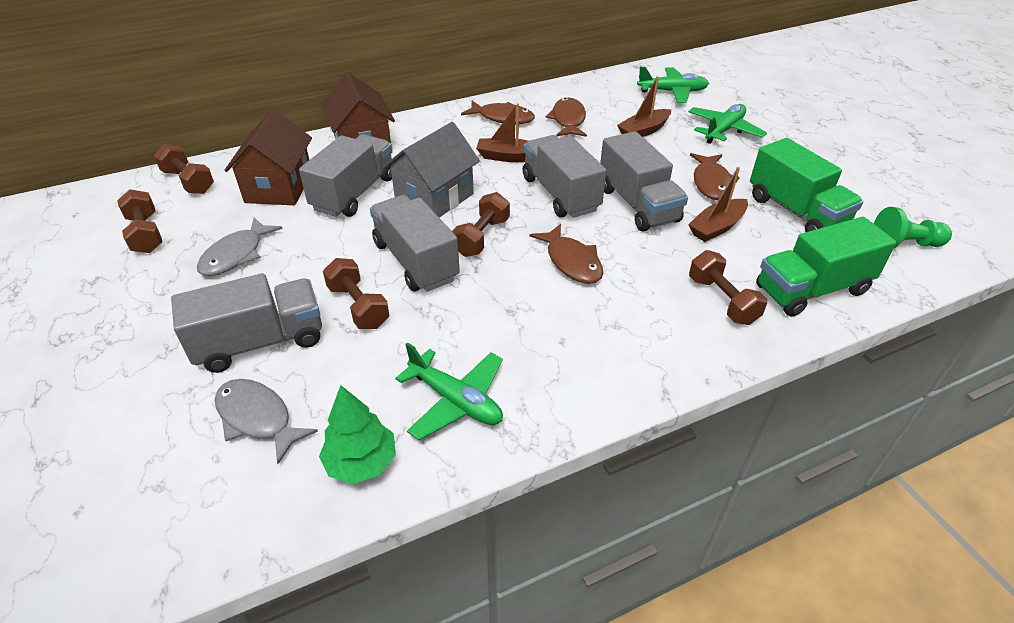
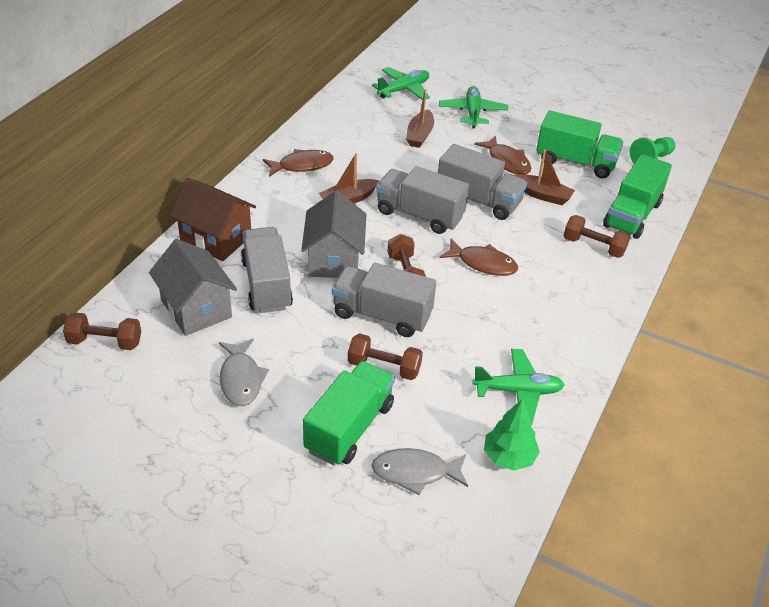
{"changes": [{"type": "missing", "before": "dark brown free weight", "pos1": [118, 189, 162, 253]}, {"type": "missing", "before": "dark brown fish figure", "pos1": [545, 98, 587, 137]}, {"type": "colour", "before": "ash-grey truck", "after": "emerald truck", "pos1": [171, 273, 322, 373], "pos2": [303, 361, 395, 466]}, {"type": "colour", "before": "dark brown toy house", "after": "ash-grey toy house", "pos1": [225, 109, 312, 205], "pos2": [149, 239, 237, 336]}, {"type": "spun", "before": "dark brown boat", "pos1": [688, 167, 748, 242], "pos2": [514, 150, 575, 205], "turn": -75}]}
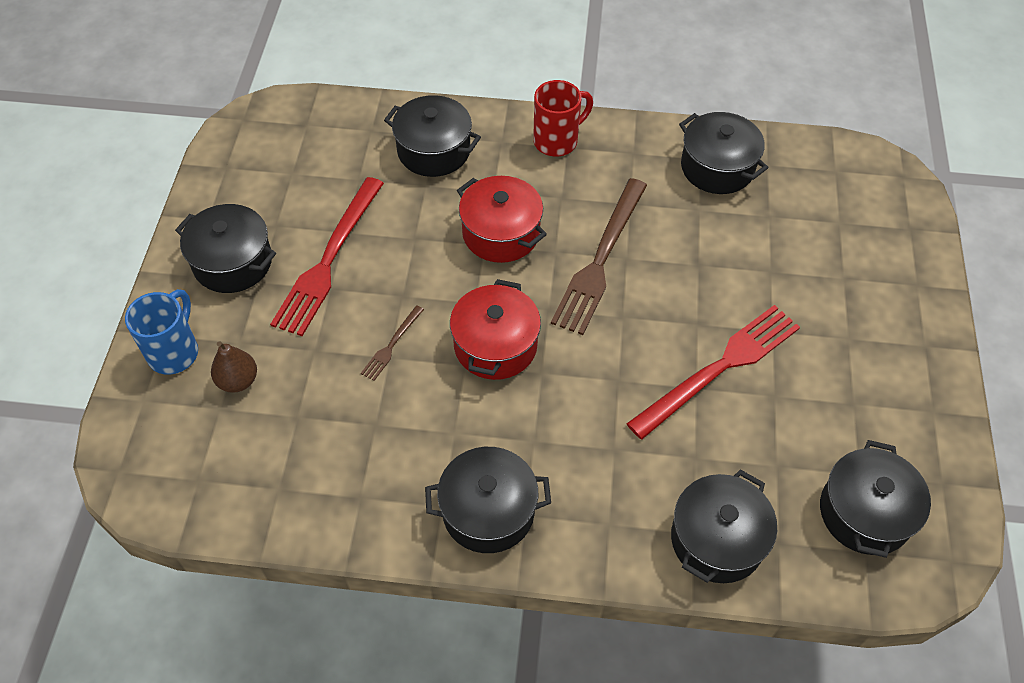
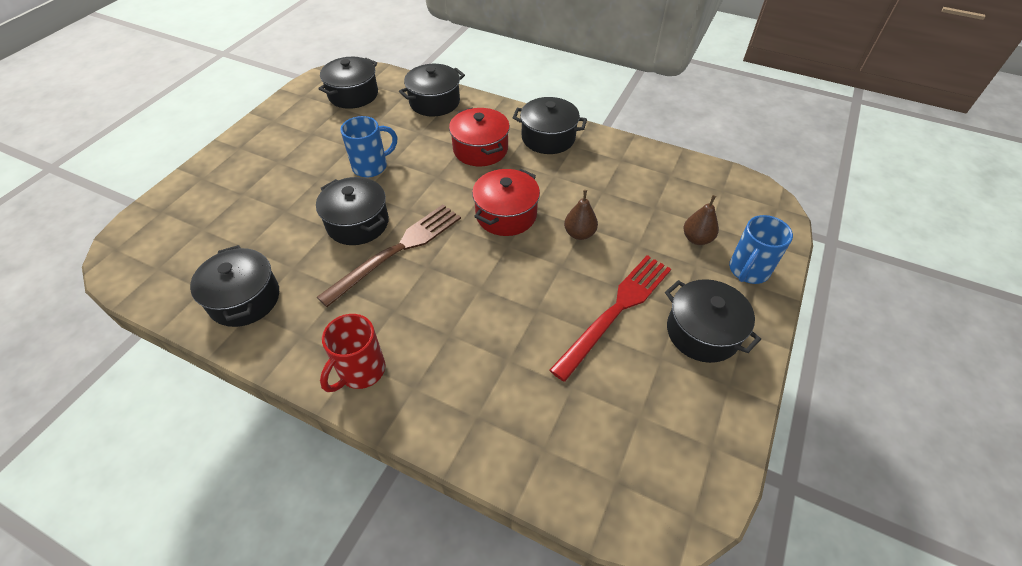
{"changes": [{"type": "relocated", "before": "jet-black cooking pot", "pos1": [384, 95, 481, 177], "pos2": [316, 177, 389, 245]}, {"type": "relocated", "before": "scarlet cooking pot", "pos1": [457, 176, 547, 263], "pos2": [449, 107, 510, 166]}, {"type": "exchanged", "before": "dark brown dinner fork", "after": "dark brown pear fruit", "pos1": [361, 305, 424, 381], "pos2": [564, 190, 598, 240]}, {"type": "exchanged", "before": "scarlet dinner fork", "after": "cobalt tea mug", "pos1": [627, 305, 800, 439], "pos2": [341, 116, 397, 177]}, {"type": "spun", "before": "scarlet tea mug", "pos1": [533, 80, 593, 156], "pos2": [320, 314, 386, 392], "turn": -45}]}
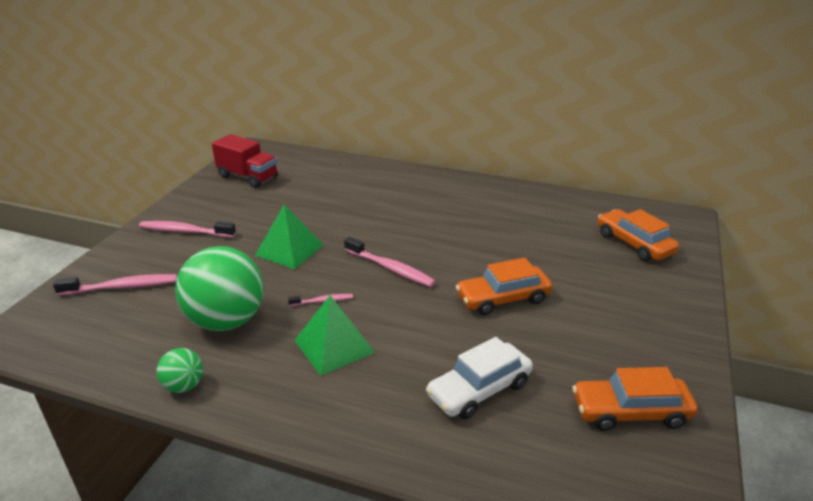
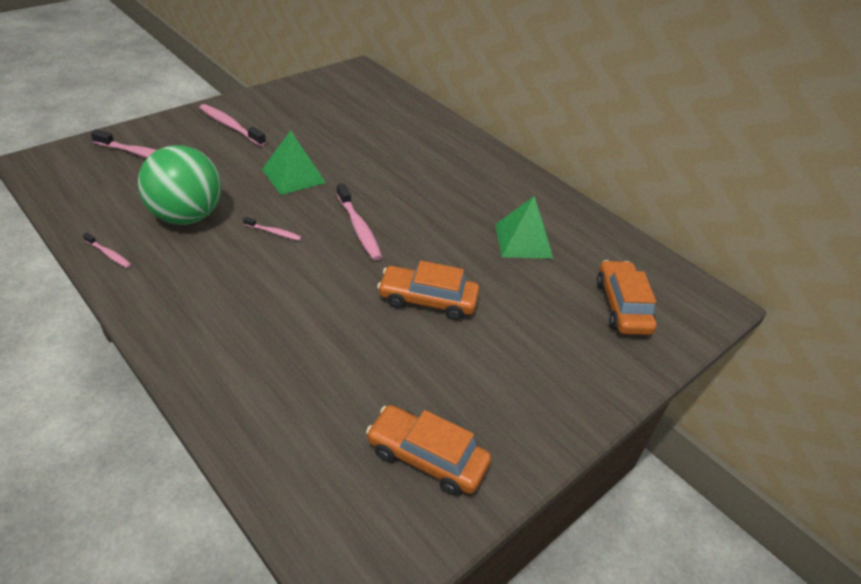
{"changes": [{"type": "missing", "before": "scarlet truck", "pos1": [212, 134, 278, 188]}, {"type": "missing", "before": "white car", "pos1": [426, 337, 533, 419]}, {"type": "relocated", "before": "emerald solid pyramid", "pos1": [294, 295, 375, 376], "pos2": [495, 196, 553, 259]}, {"type": "exchanged", "before": "emerald sphere", "after": "pink tooth brush", "pos1": [157, 348, 203, 393], "pos2": [83, 233, 132, 268]}]}
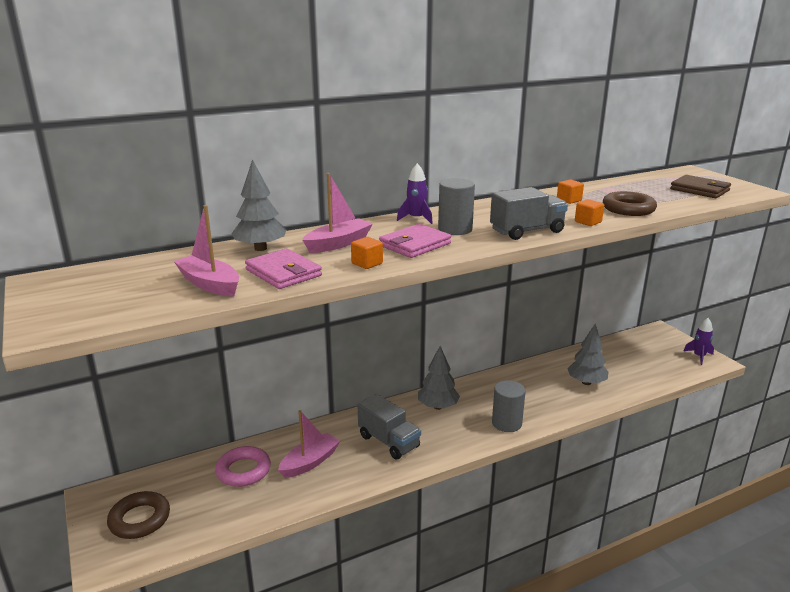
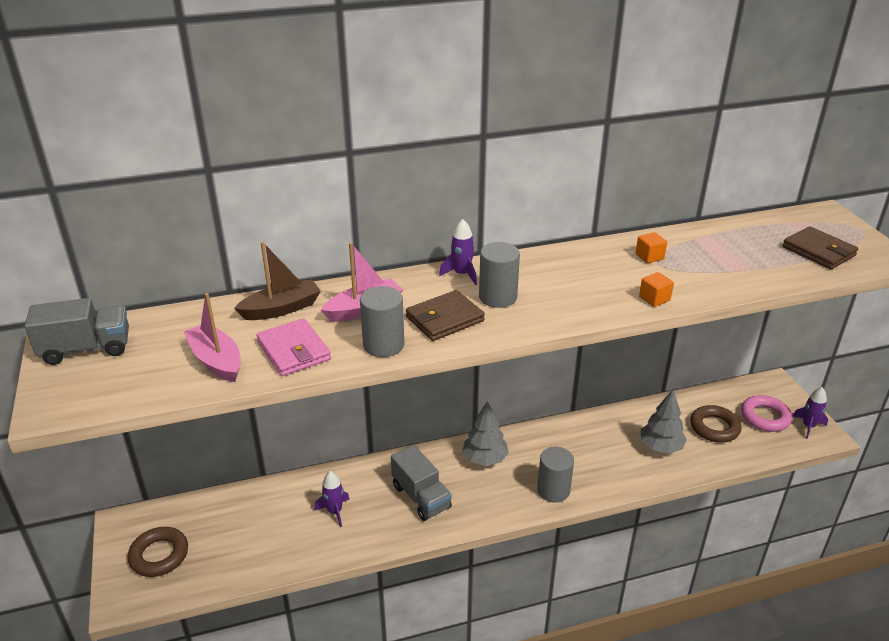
{"changes": [{"type": "relocated", "before": "pink torus", "pos1": [215, 446, 271, 487], "pos2": [741, 395, 792, 432]}, {"type": "relocated", "before": "ash-grey truck", "pos1": [490, 187, 568, 240], "pos2": [25, 298, 129, 365]}, {"type": "relocated", "before": "dark brown torus", "pos1": [603, 191, 657, 216], "pos2": [690, 405, 742, 443]}, {"type": "exchanged", "before": "ash-grey tree", "after": "dark brown boat", "pos1": [231, 159, 286, 251], "pos2": [234, 242, 321, 320]}, {"type": "exchanged", "before": "pink boat", "after": "violet spaceship", "pos1": [278, 410, 340, 478], "pos2": [314, 471, 350, 527]}, {"type": "exchanged", "before": "orange cube", "after": "ash-grey solid cylinder", "pos1": [351, 237, 383, 269], "pos2": [360, 286, 404, 357]}, {"type": "colour", "before": "pink card wallet", "after": "dark brown card wallet", "pos1": [379, 224, 451, 258], "pos2": [406, 290, 485, 341]}]}
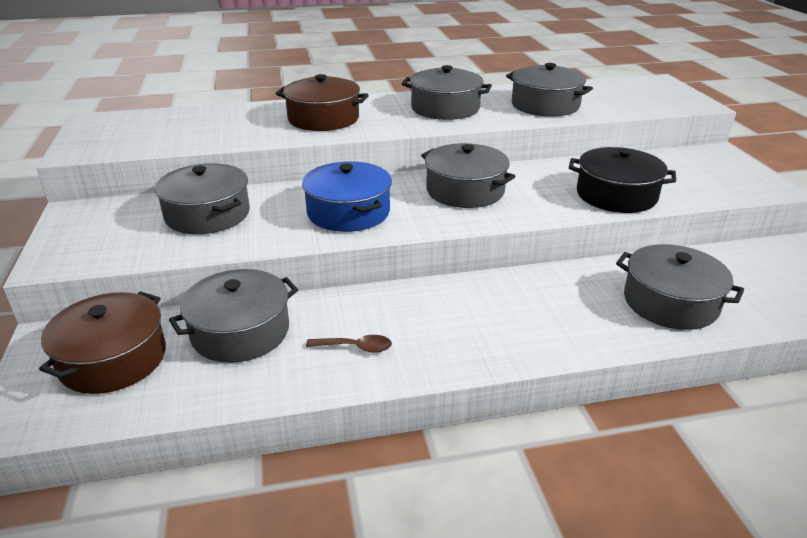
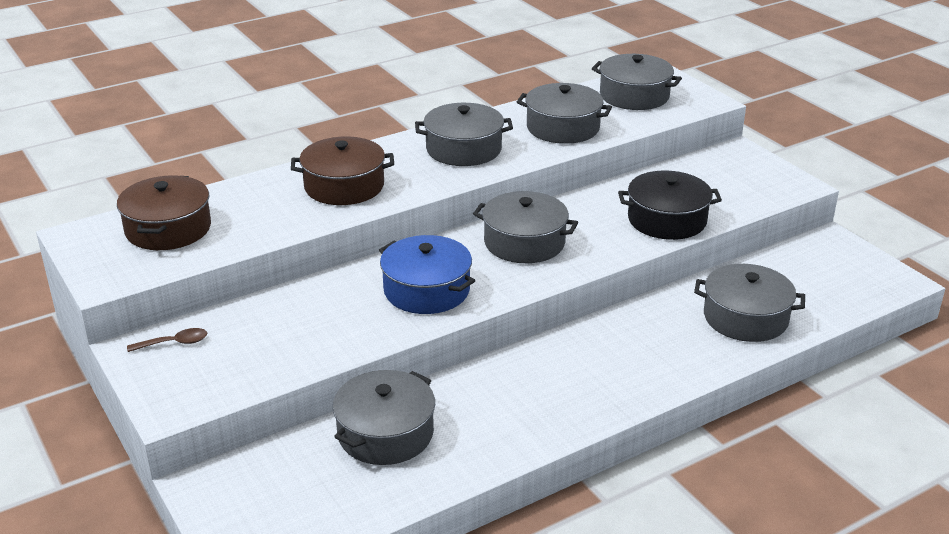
{"changes": [{"type": "relocated", "before": "dark brown cooking pot", "pos1": [39, 291, 166, 394], "pos2": [117, 175, 211, 250]}, {"type": "relocated", "before": "ash-grey cooking pot", "pos1": [155, 163, 250, 234], "pos2": [592, 54, 682, 110]}, {"type": "relocated", "before": "dark brown tablespoon", "pos1": [306, 335, 392, 353], "pos2": [127, 328, 207, 352]}]}
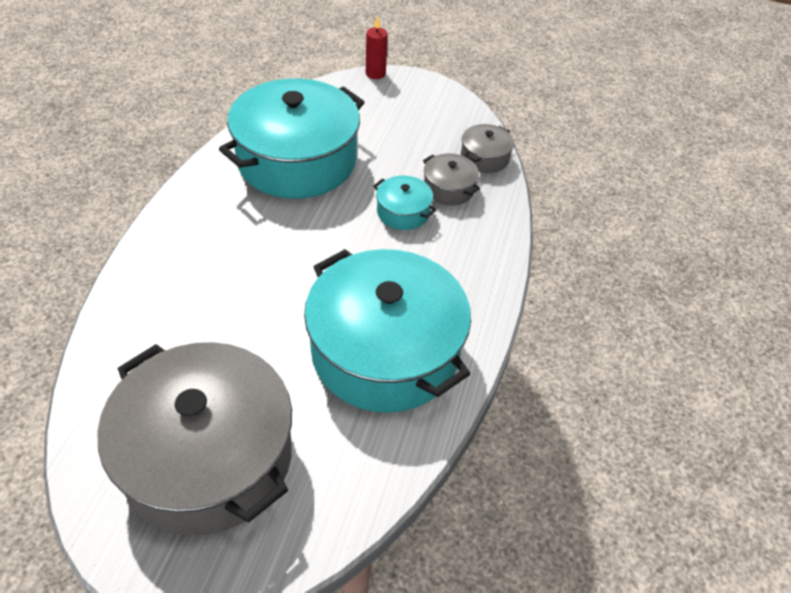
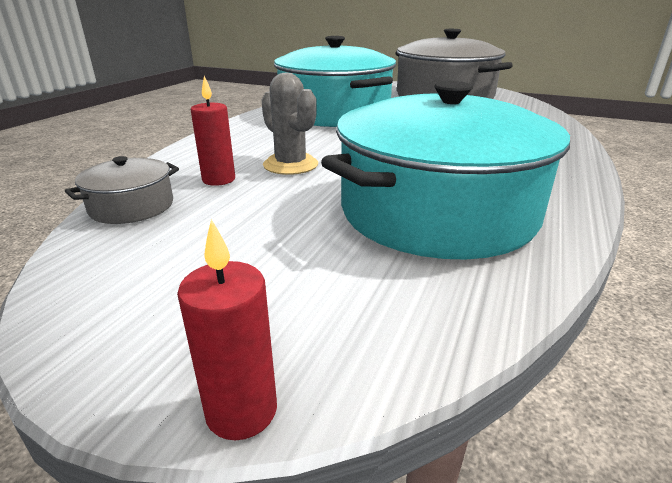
{"changes": [{"type": "exchanged", "before": "turquoise cooking pot", "after": "ash-grey saguaro cactus", "pos1": [373, 176, 437, 230], "pos2": [261, 72, 318, 175]}, {"type": "exchanged", "before": "ash-grey cooking pot", "after": "scarlet wax candle", "pos1": [423, 153, 480, 206], "pos2": [191, 76, 235, 186]}]}
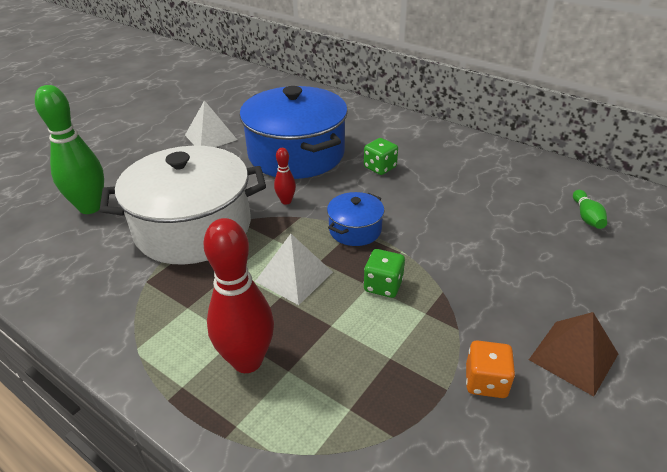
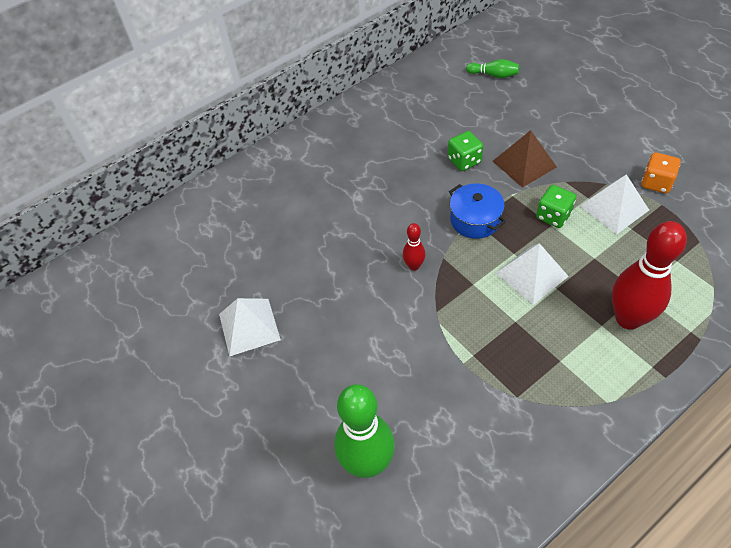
{"changes": [{"type": "missing", "before": "white cooking pot", "pos1": [99, 146, 266, 265]}, {"type": "missing", "before": "cobalt cooking pot", "pos1": [239, 86, 348, 179]}, {"type": "appeared", "after": "white solid pyramid", "pos2": [580, 174, 649, 234]}, {"type": "relocated", "before": "emerald game die", "pos1": [364, 138, 398, 175], "pos2": [448, 131, 483, 171]}, {"type": "relocated", "before": "dark brown solid pyramid", "pos1": [529, 312, 618, 397], "pos2": [493, 130, 557, 188]}]}
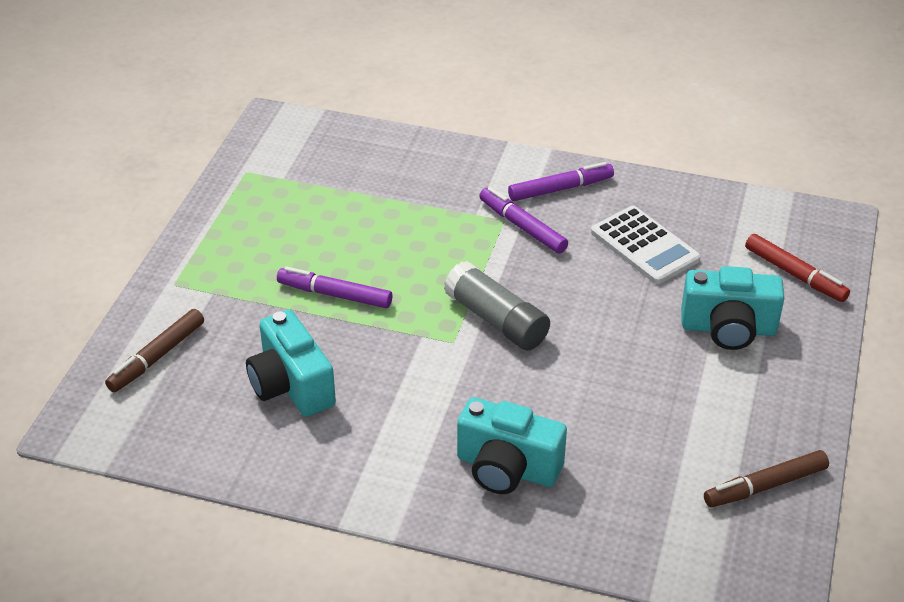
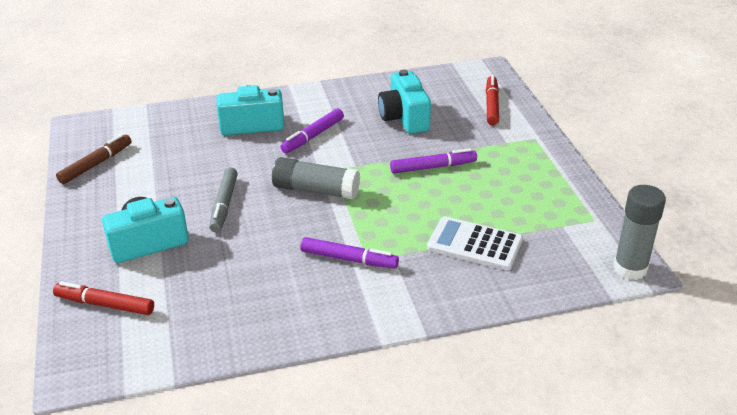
{"changes": [{"type": "appeared", "after": "ash-grey felt pen", "pos2": [209, 167, 238, 232]}, {"type": "appeared", "after": "ash-grey glue stick", "pos2": [613, 185, 666, 280]}, {"type": "relocated", "before": "violet felt pen", "pos1": [508, 162, 614, 201], "pos2": [280, 108, 344, 153]}, {"type": "relocated", "before": "white pocket calculator", "pos1": [591, 206, 700, 284], "pos2": [427, 217, 523, 270]}, {"type": "colour", "before": "dark brown felt pen", "after": "scarlet felt pen", "pos1": [105, 309, 204, 392], "pos2": [486, 75, 499, 125]}, {"type": "spun", "before": "turquoise camera", "pos1": [246, 310, 336, 417], "pos2": [378, 70, 431, 134], "turn": -135}]}
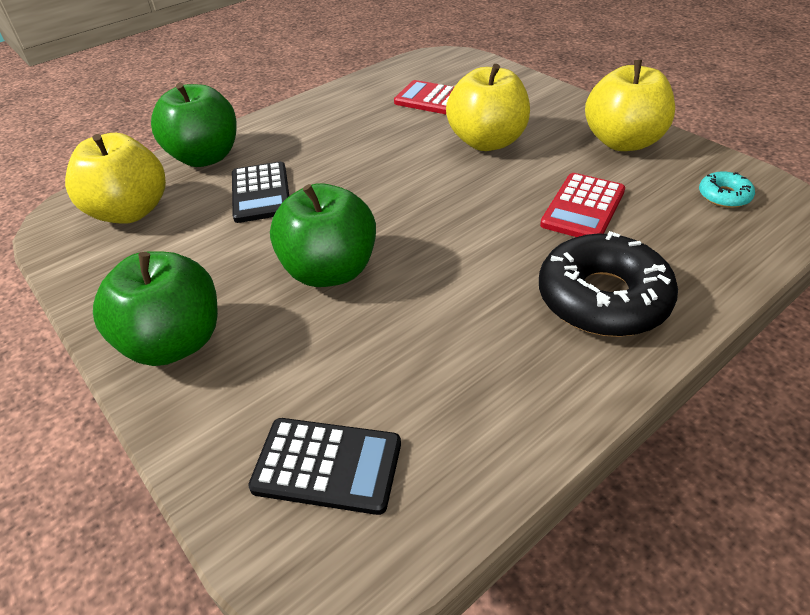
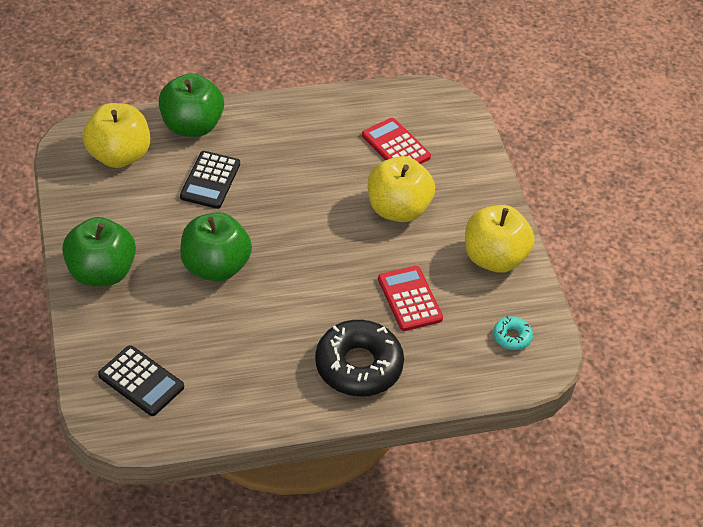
{"changes": [{"type": "spun", "before": "scarlet pocket calculator", "pos1": [540, 173, 625, 237], "pos2": [378, 266, 443, 331], "turn": 105}]}
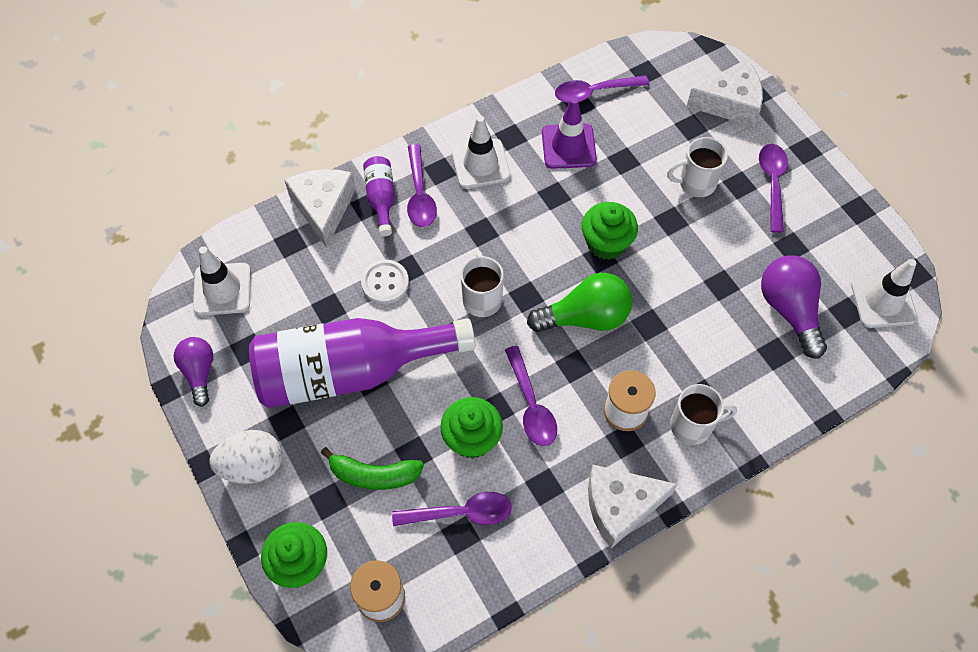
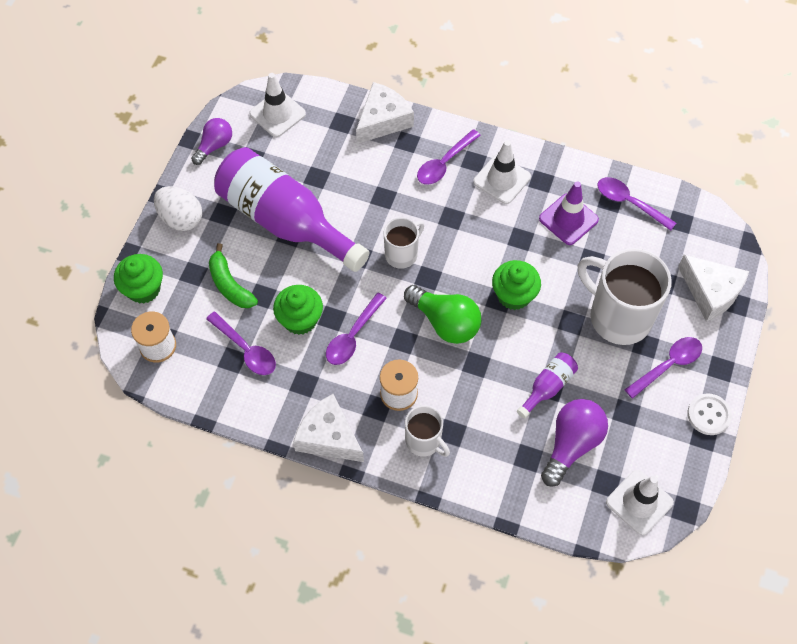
{"changes": [{"type": "relocated", "before": "white button", "pos1": [361, 260, 409, 304], "pos2": [687, 393, 732, 435]}, {"type": "relocated", "before": "violet drink bottle", "pos1": [363, 156, 395, 236], "pos2": [517, 353, 578, 419]}, {"type": "size", "before": "white tea mug", "pos1": [667, 137, 728, 197], "pos2": [578, 248, 672, 345], "scale": 1.85}]}
